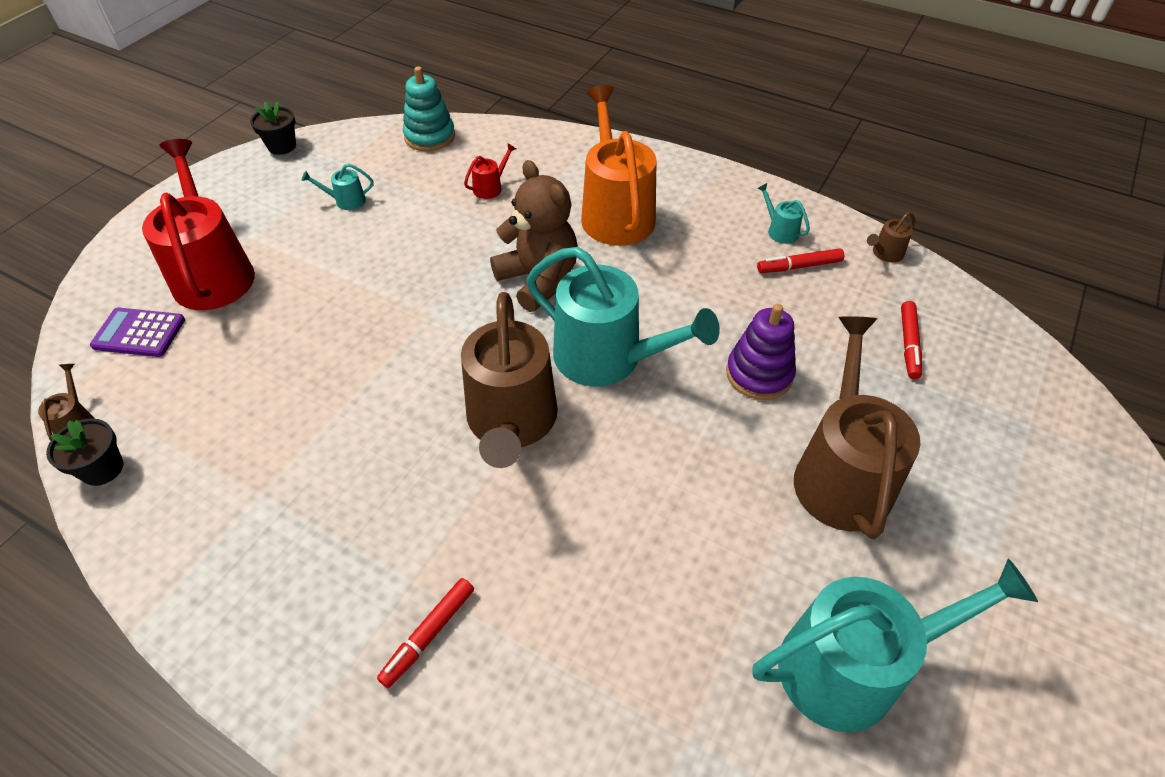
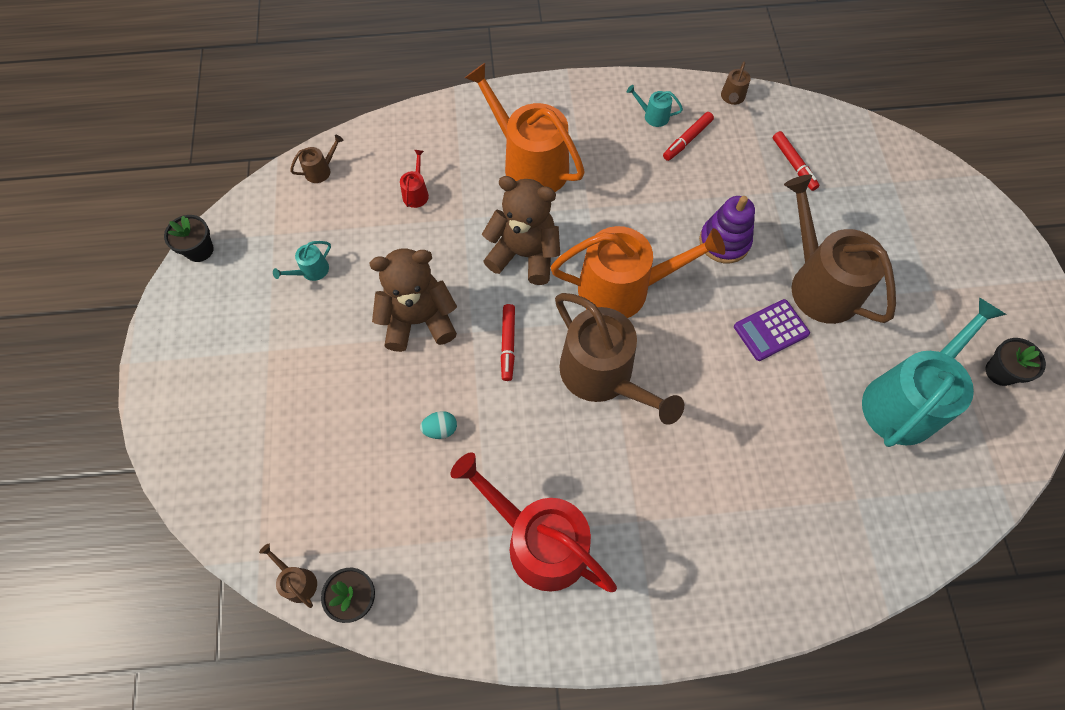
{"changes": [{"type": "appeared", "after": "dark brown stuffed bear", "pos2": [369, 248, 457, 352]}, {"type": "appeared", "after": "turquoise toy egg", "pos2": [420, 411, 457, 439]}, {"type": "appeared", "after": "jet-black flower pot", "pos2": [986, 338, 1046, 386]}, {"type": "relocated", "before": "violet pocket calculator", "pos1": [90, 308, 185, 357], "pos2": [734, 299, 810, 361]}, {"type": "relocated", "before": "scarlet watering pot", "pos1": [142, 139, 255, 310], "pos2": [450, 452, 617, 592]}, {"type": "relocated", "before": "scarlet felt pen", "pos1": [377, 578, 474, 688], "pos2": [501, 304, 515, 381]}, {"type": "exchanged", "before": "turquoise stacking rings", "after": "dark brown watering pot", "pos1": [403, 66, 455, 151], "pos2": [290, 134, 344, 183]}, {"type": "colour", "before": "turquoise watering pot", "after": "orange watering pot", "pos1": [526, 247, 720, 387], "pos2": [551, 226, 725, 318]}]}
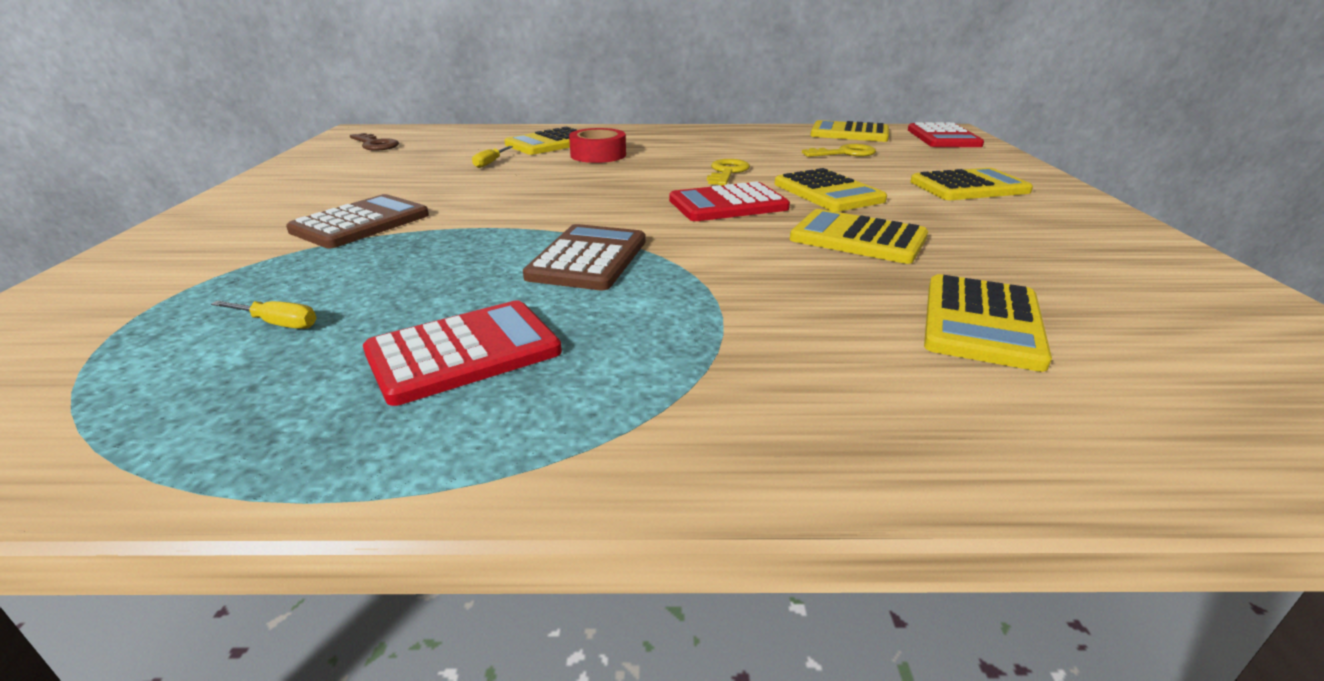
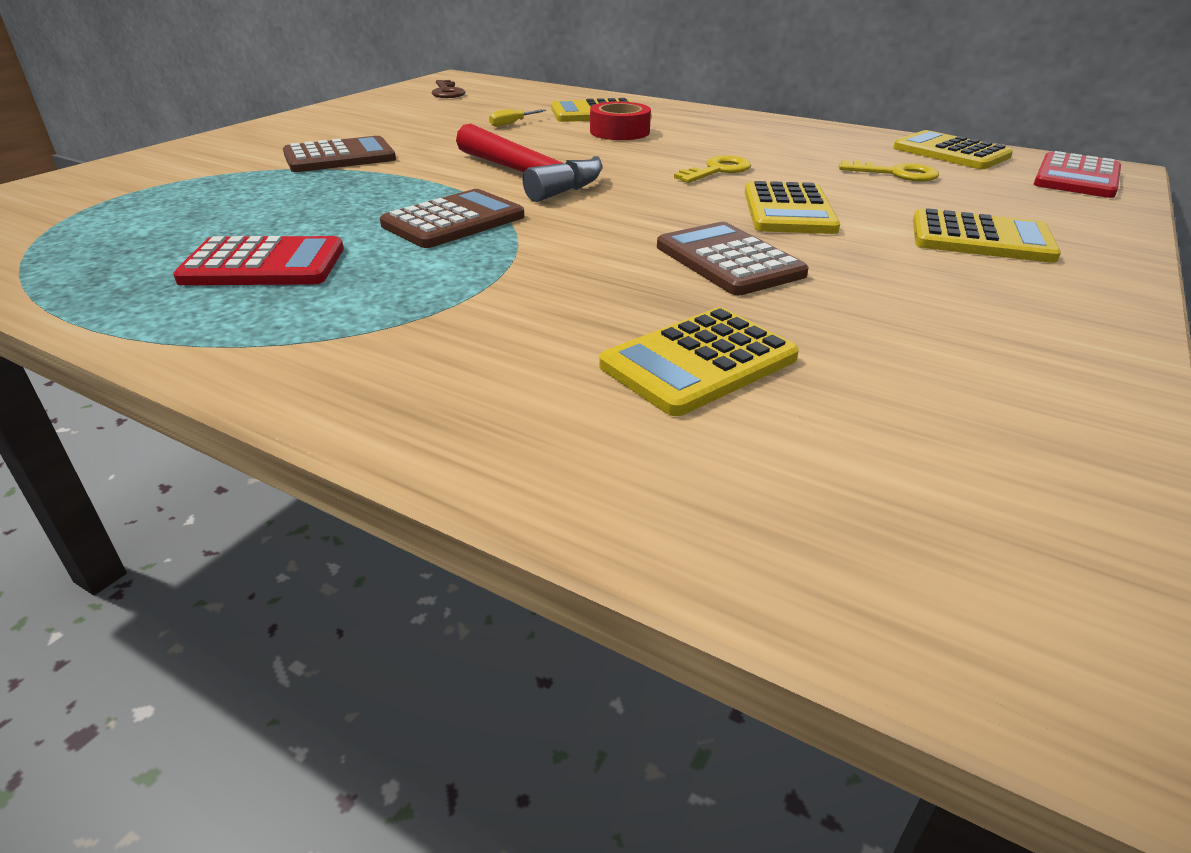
{"changes": [{"type": "missing", "before": "golden screwdriver", "pos1": [211, 301, 317, 329]}, {"type": "missing", "before": "scarlet pocket calculator", "pos1": [669, 181, 790, 221]}, {"type": "appeared", "after": "scarlet hammer", "pos2": [456, 124, 603, 202]}, {"type": "colour", "before": "golden pocket calculator", "after": "dark brown pocket calculator", "pos1": [790, 209, 928, 264], "pos2": [657, 222, 809, 295]}]}
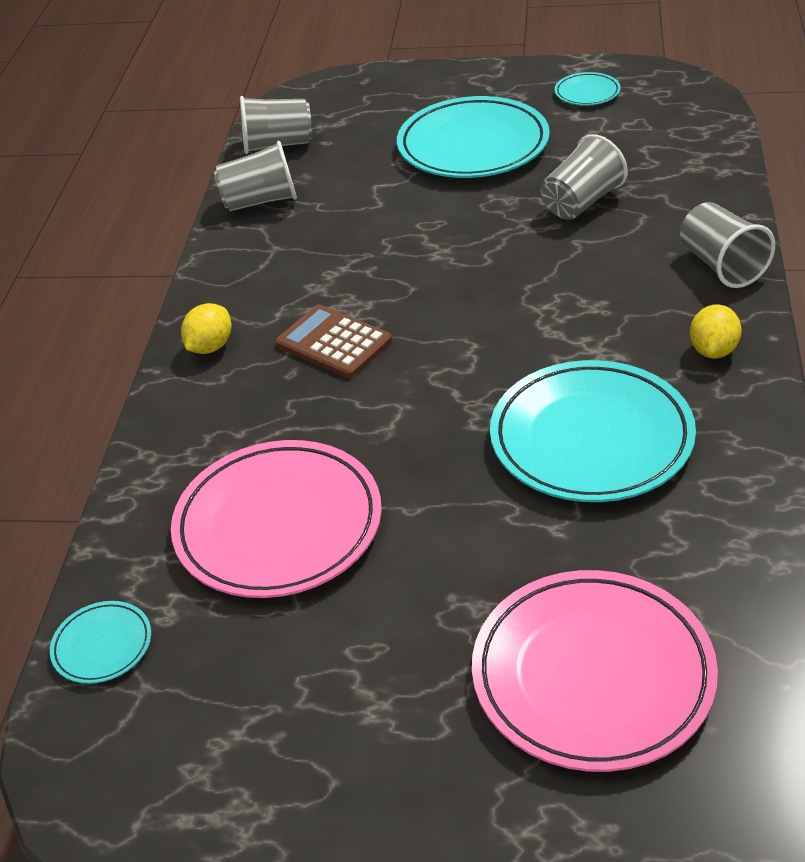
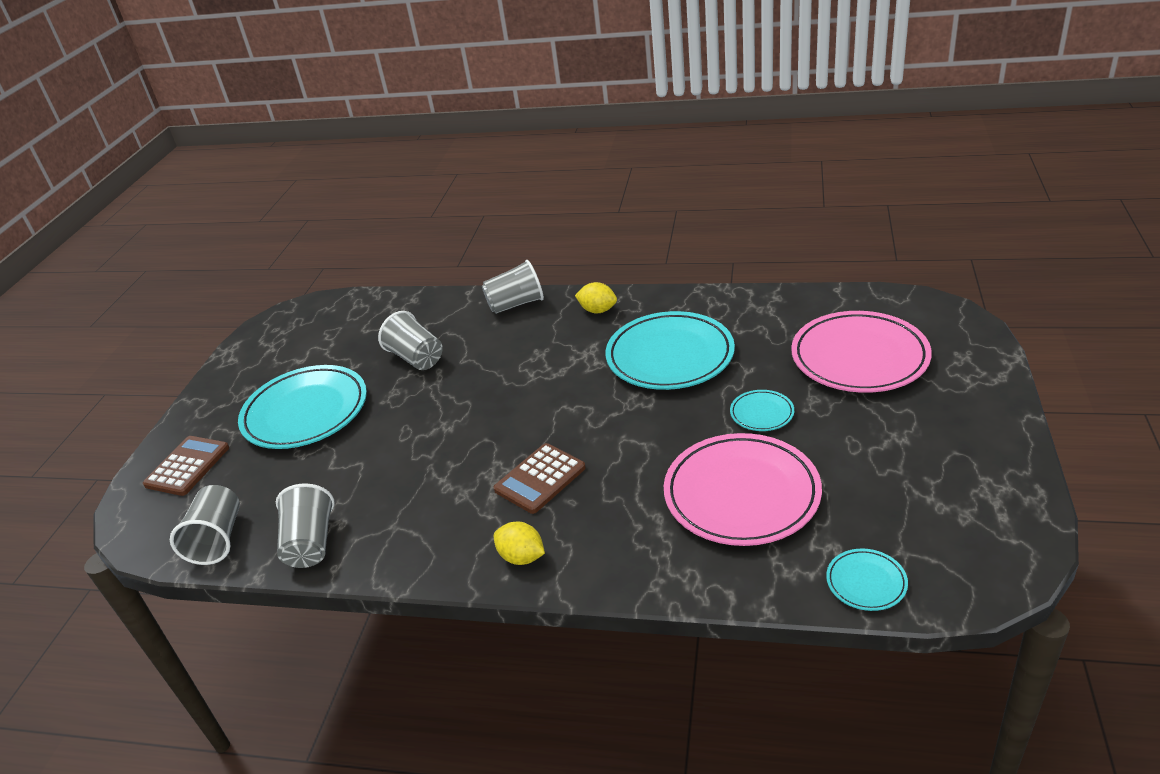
{"changes": [{"type": "appeared", "after": "dark brown pocket calculator", "pos2": [143, 436, 229, 496]}, {"type": "relocated", "before": "turquoise flat dish", "pos1": [555, 72, 621, 106], "pos2": [730, 390, 794, 431]}]}
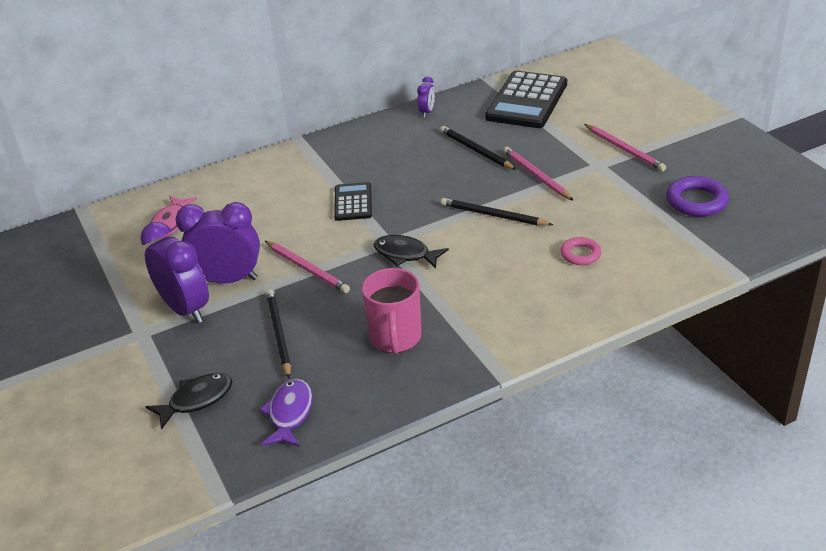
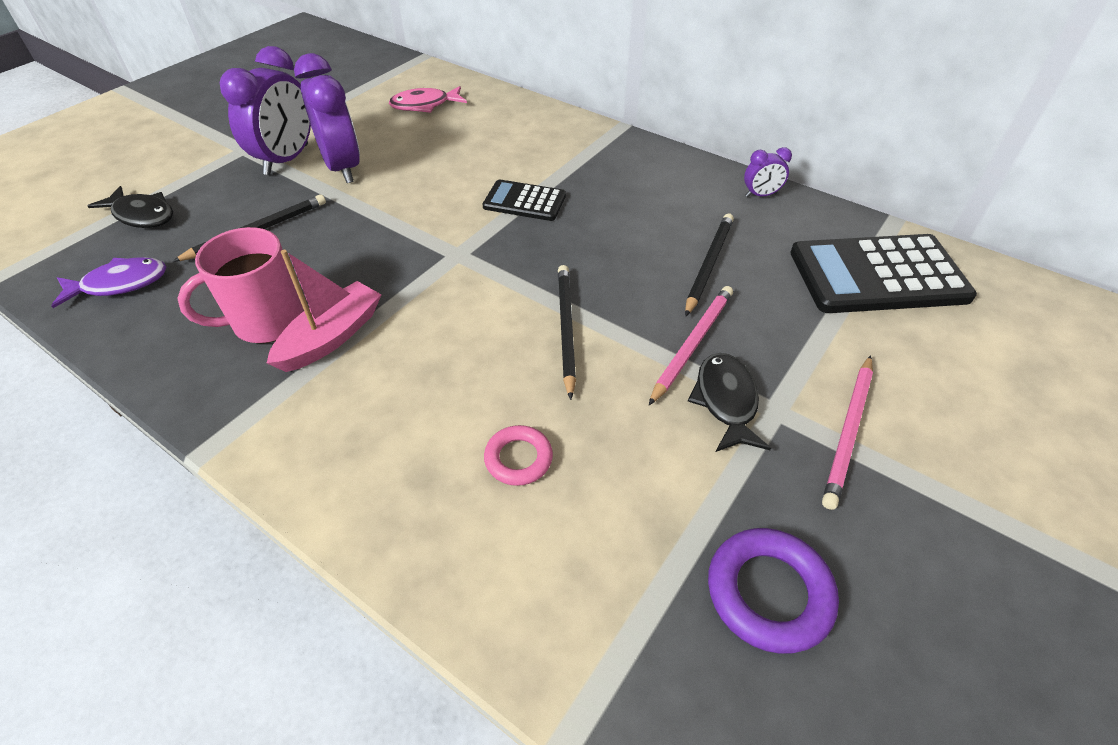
{"changes": [{"type": "missing", "before": "pink lead pencil", "pos1": [265, 241, 350, 293]}, {"type": "appeared", "after": "pink boat", "pos2": [267, 250, 382, 372]}, {"type": "relocated", "before": "jet-black fish figure", "pos1": [374, 235, 449, 269], "pos2": [688, 353, 771, 452]}, {"type": "spun", "before": "jet-black pocket calculator", "pos1": [334, 182, 372, 221], "pos2": [483, 179, 566, 221], "turn": -135}]}
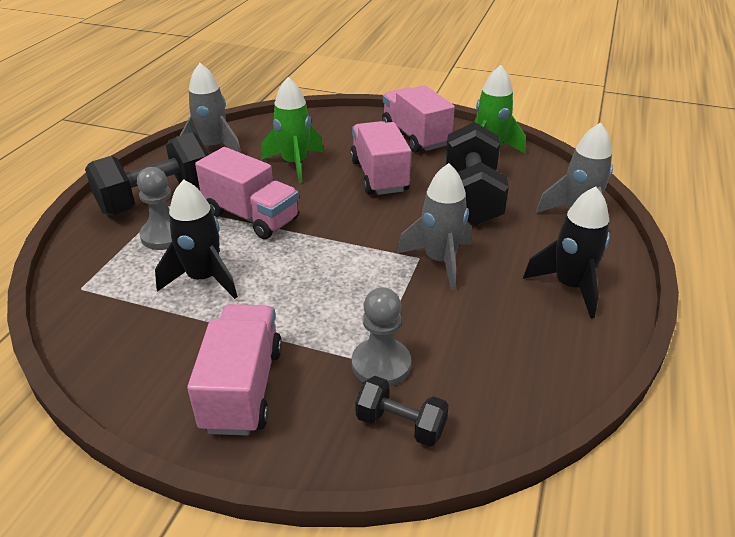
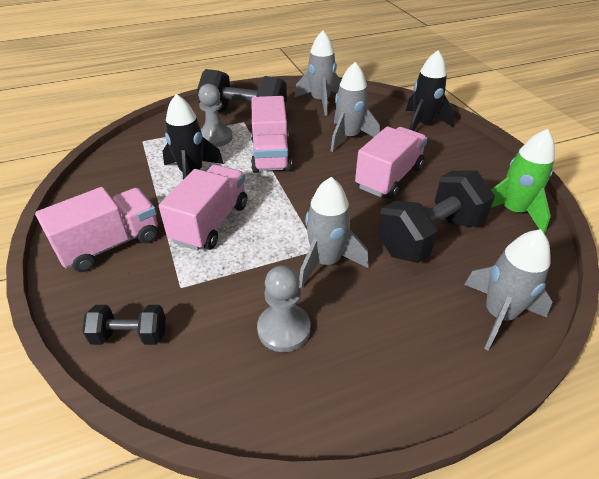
{"changes": [{"type": "relocated", "before": "ash-grey pawn", "pos1": [352, 287, 411, 387], "pos2": [257, 265, 311, 352]}, {"type": "relocated", "before": "pink truck", "pos1": [382, 85, 455, 153], "pos2": [159, 165, 247, 251]}, {"type": "relocated", "before": "jet-black spaceship", "pos1": [523, 186, 610, 319], "pos2": [406, 50, 455, 131]}, {"type": "colour", "before": "emerald spaceship", "after": "ash-grey spaceship", "pos1": [261, 77, 324, 183], "pos2": [331, 62, 380, 152]}, {"type": "spun", "before": "jet-black free weight", "pos1": [355, 376, 449, 447], "pos2": [82, 305, 166, 345], "turn": -75}]}
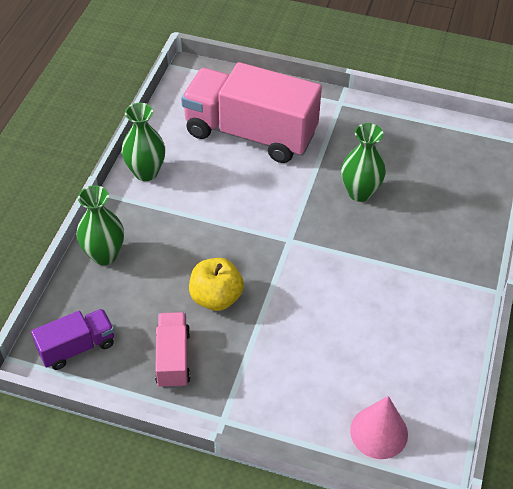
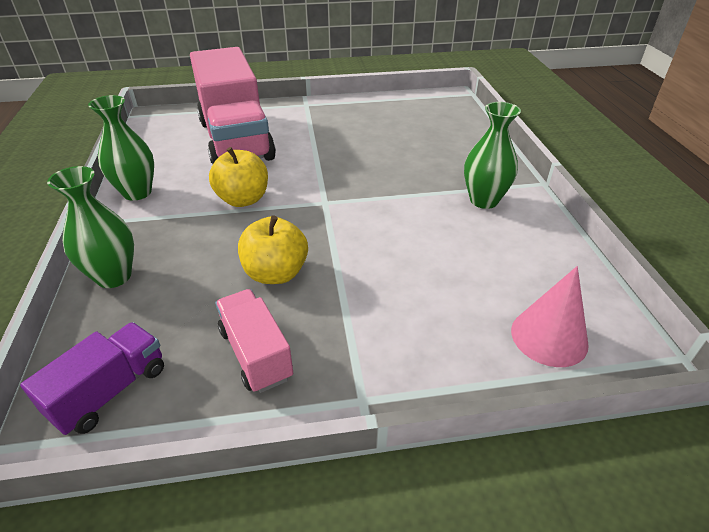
{"changes": [{"type": "appeared", "after": "golden apple fruit", "pos2": [209, 147, 268, 207]}, {"type": "relocated", "before": "emerald flower vase", "pos1": [341, 123, 386, 202], "pos2": [464, 102, 521, 209]}, {"type": "spun", "before": "pink truck", "pos1": [181, 62, 322, 163], "pos2": [190, 47, 276, 164], "turn": -105}]}
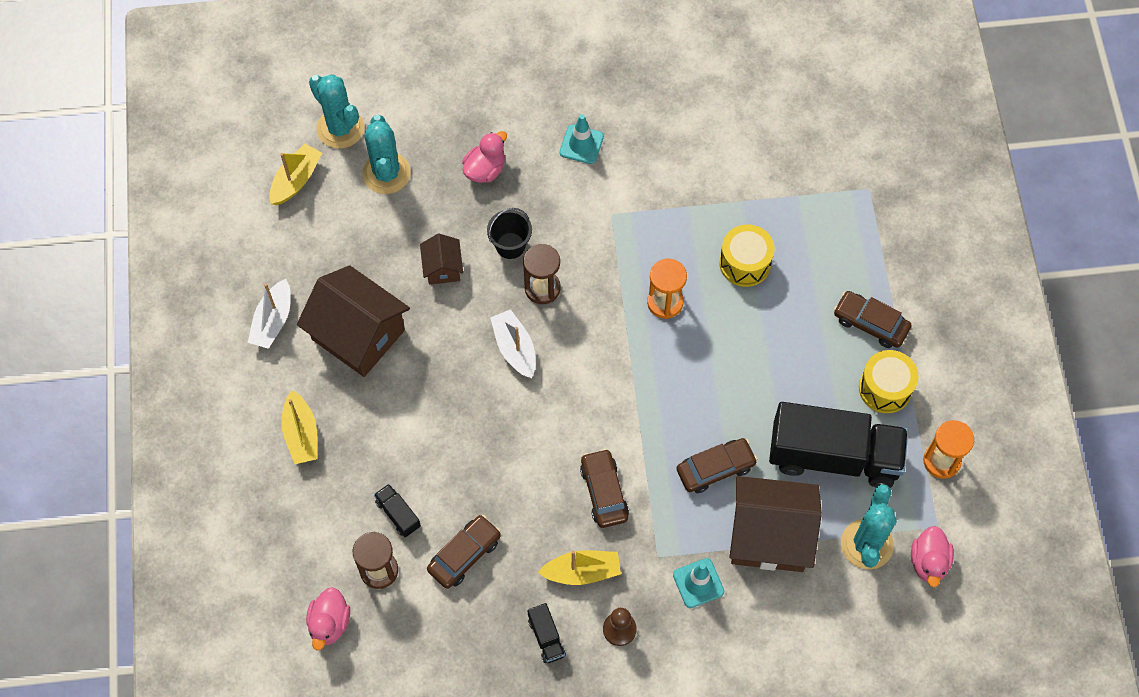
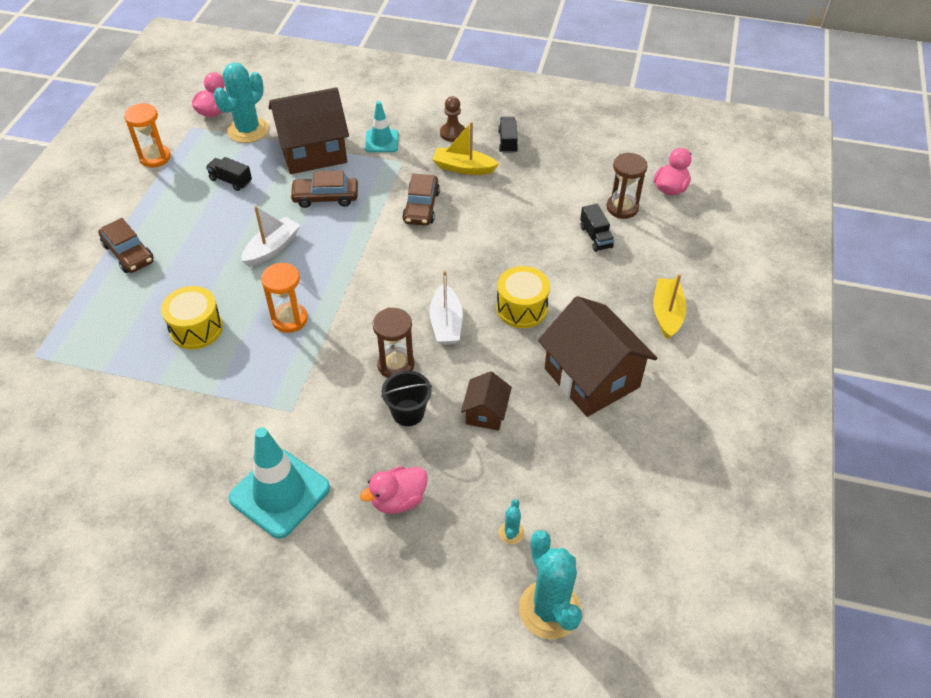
{"changes": [{"type": "missing", "before": "golden boat", "pos1": [269, 144, 322, 205]}, {"type": "missing", "before": "dark brown car", "pos1": [427, 515, 501, 589]}, {"type": "relocated", "before": "white boat", "pos1": [248, 279, 291, 349], "pos2": [241, 206, 300, 267]}, {"type": "relocated", "before": "golden snare drum", "pos1": [859, 350, 918, 413], "pos2": [497, 266, 550, 328]}, {"type": "spun", "before": "dark brown toy house", "pos1": [729, 476, 822, 572], "pos2": [269, 87, 349, 174], "turn": -45}, {"type": "size", "before": "turquoise saguaro cactus", "pos1": [362, 115, 411, 194], "pos2": [499, 499, 524, 544], "scale": 0.43}, {"type": "size", "before": "turquoise road cone", "pos1": [560, 114, 604, 164], "pos2": [228, 427, 330, 539], "scale": 1.72}, {"type": "size", "before": "jet-black truck", "pos1": [769, 402, 908, 488], "pos2": [206, 157, 252, 191], "scale": 0.4}]}
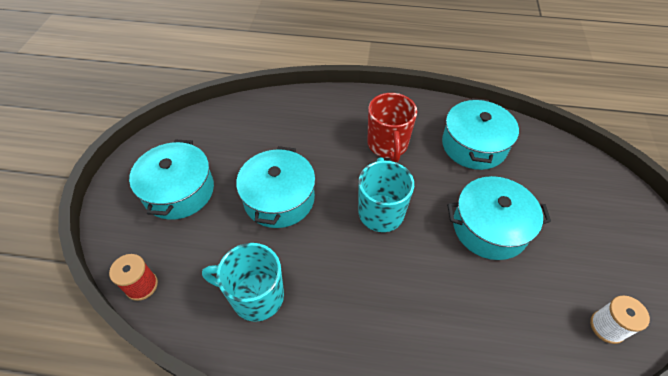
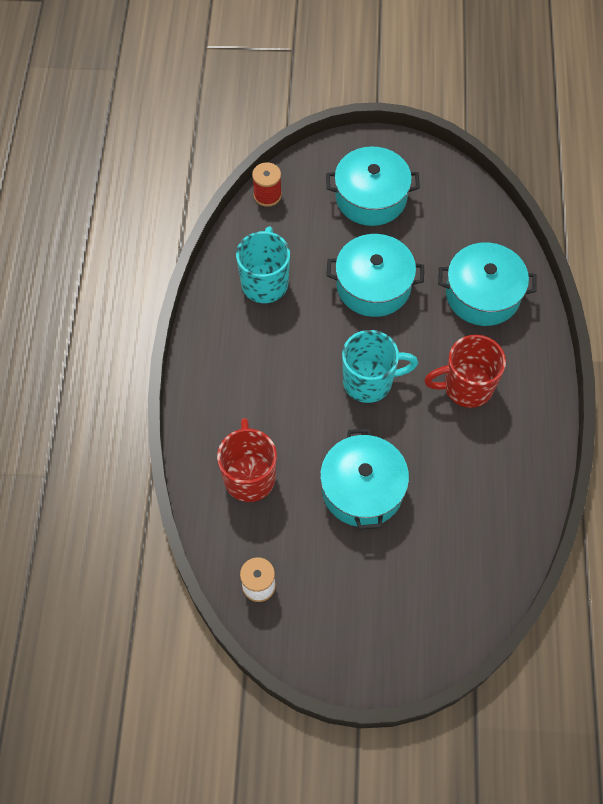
{"changes": [{"type": "appeared", "after": "scarlet tea mug", "pos2": [217, 418, 277, 502]}, {"type": "relocated", "before": "turquoise cooking pot", "pos1": [442, 98, 519, 170], "pos2": [438, 242, 537, 326]}]}
